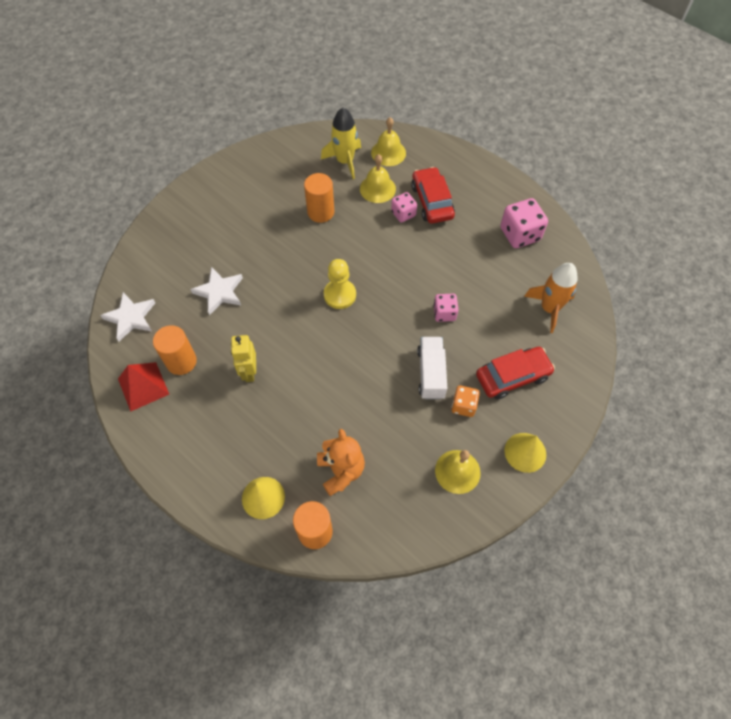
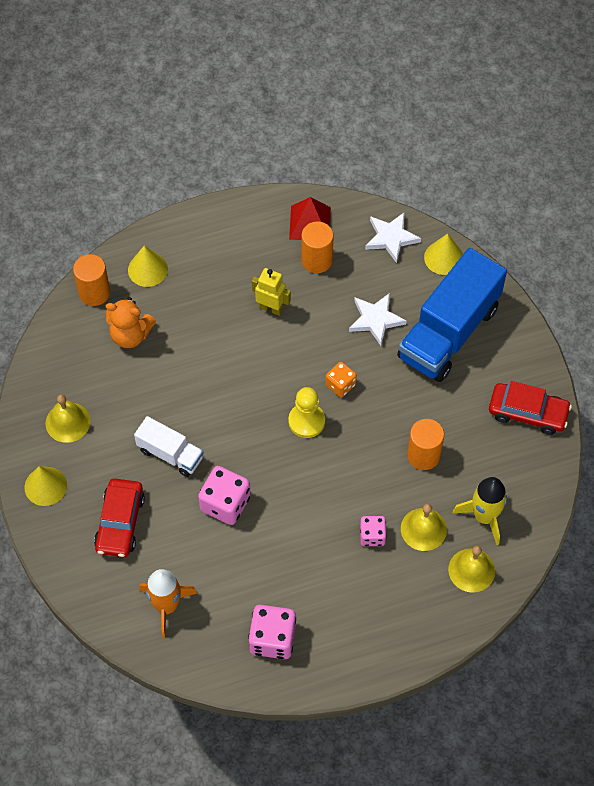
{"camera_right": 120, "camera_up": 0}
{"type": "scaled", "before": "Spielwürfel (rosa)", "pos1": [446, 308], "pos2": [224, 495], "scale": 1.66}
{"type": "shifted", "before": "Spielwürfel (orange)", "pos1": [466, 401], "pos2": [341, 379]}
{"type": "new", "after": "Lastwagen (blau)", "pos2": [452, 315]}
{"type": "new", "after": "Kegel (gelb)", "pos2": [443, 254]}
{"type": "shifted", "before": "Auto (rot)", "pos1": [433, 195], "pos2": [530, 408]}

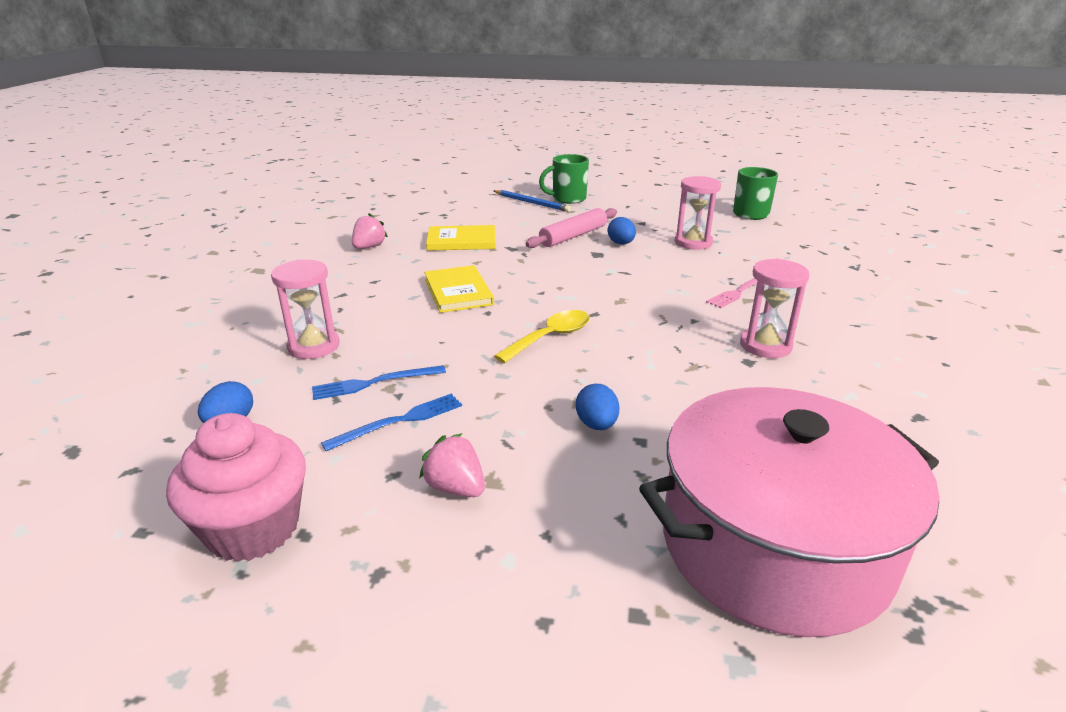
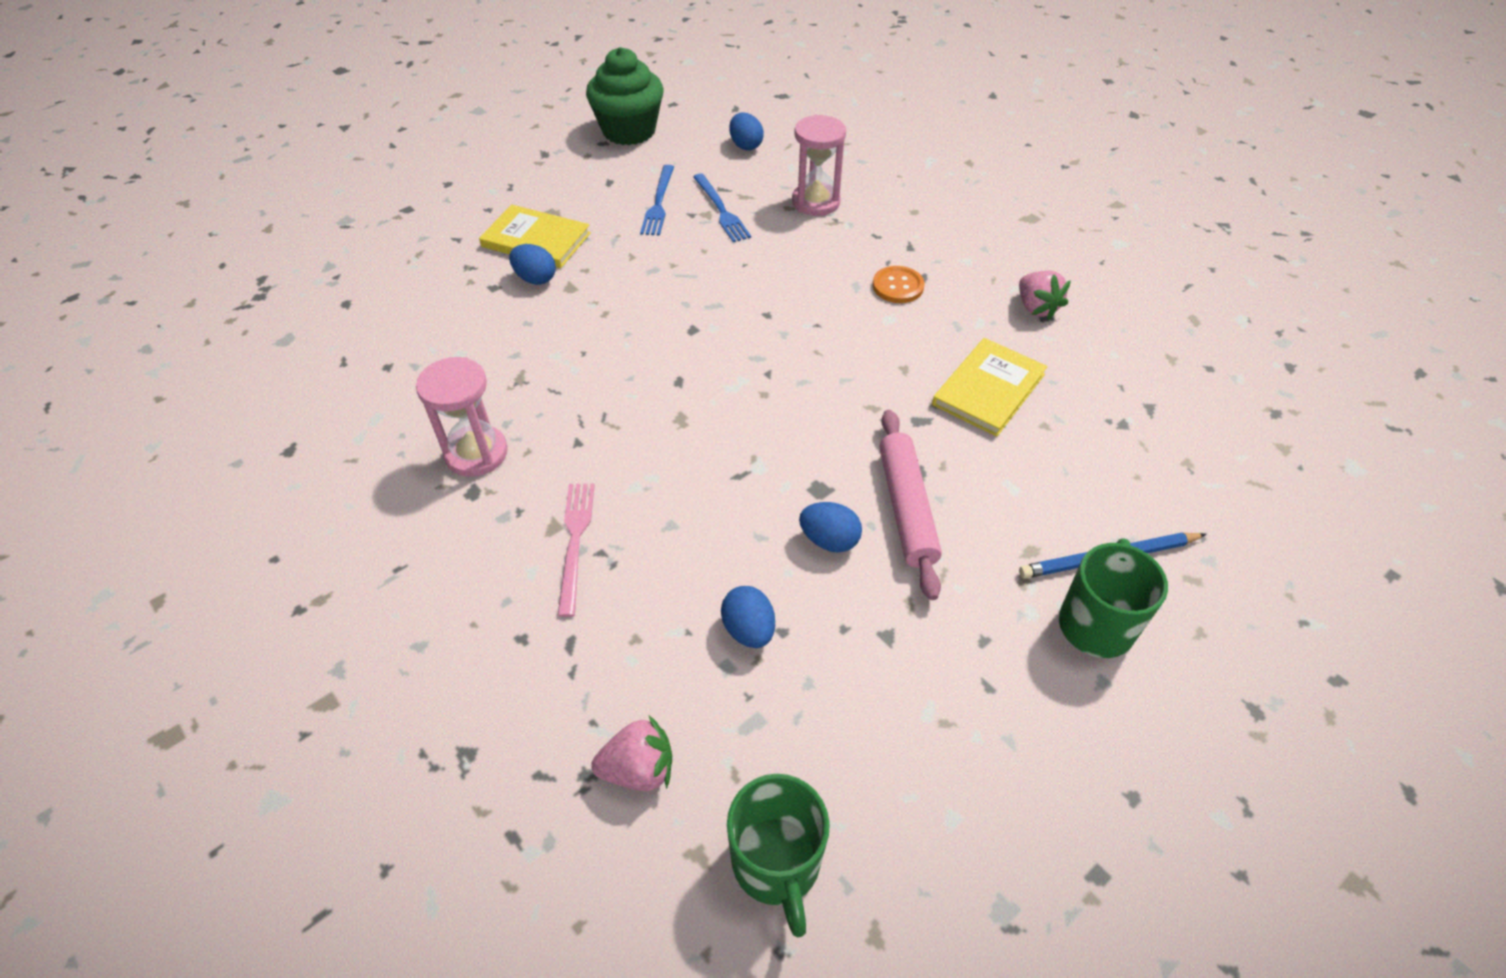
{"camera_right": 130, "camera_up": 20}
{"type": "shifted", "before": "Buch (gelb)", "pos1": [459, 289], "pos2": [535, 236]}
{"type": "repainted", "before": "Muffin (rosa)", "after": "Muffin (grün)", "pos1": [236, 487], "pos2": [624, 96]}
{"type": "shifted", "before": "Erdbeere (rosa)", "pos1": [452, 465], "pos2": [631, 753]}
{"type": "rotated", "before": "Gabel (blau)", "pos1": [379, 382], "pos2": [722, 208], "turn": 135}
{"type": "swapped", "before": "Sanduhr (rosa)", "after": "Ei (blau)", "pos1": [698, 213], "pos2": [748, 617]}
{"type": "new", "after": "Knopf (orange)", "pos2": [898, 284]}
{"type": "gone", "before": "Löffel (gelb)", "pos1": [542, 336]}
{"type": "gone", "before": "Kochtopf (rosa)", "pos1": [789, 512]}

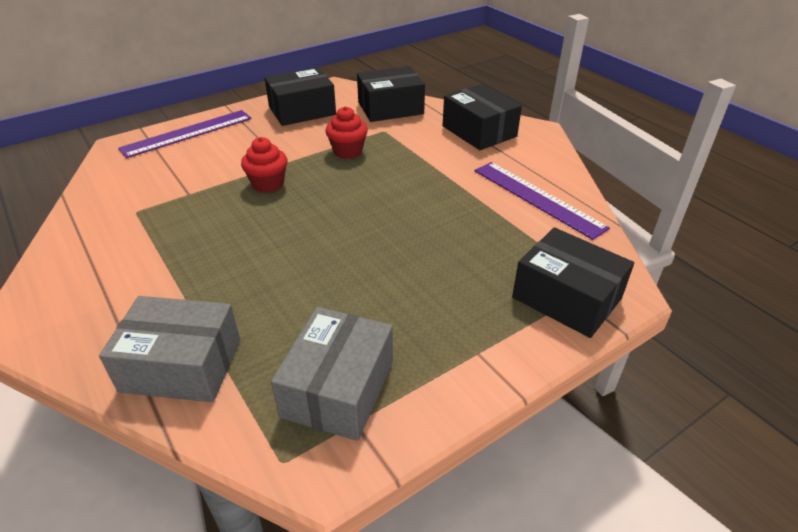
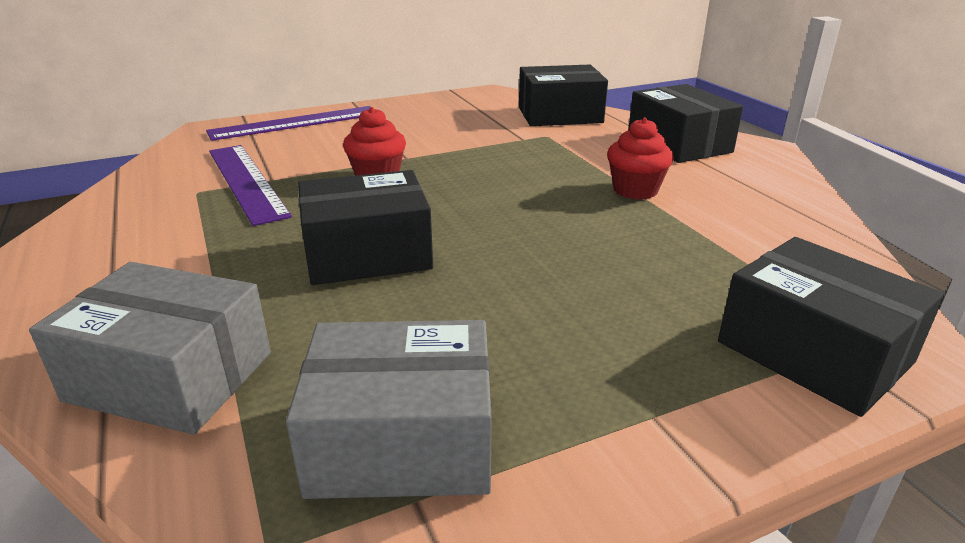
{"camera_right": 10, "camera_up": -10}
{"type": "shifted", "before": "Lineal (lila)", "pos1": [542, 201], "pos2": [250, 185]}
{"type": "rotated", "before": "Schachtel (grau)", "pos1": [332, 374], "pos2": [388, 409], "turn": 60}
{"type": "shifted", "before": "Schachtel (schwarz)", "pos1": [300, 96], "pos2": [365, 227]}
{"type": "shifted", "before": "Muffin (rot)", "pos1": [347, 132], "pos2": [640, 159]}

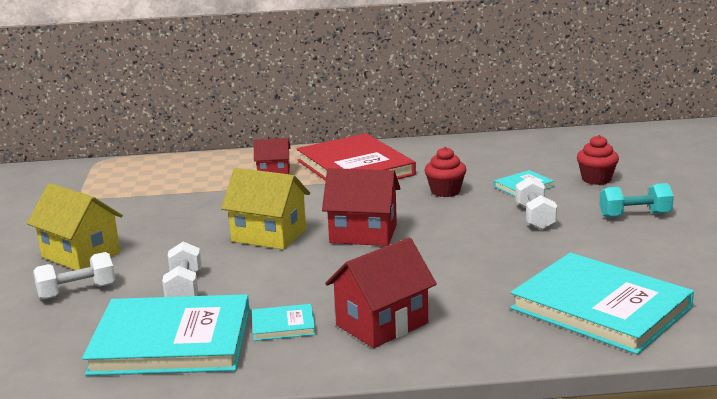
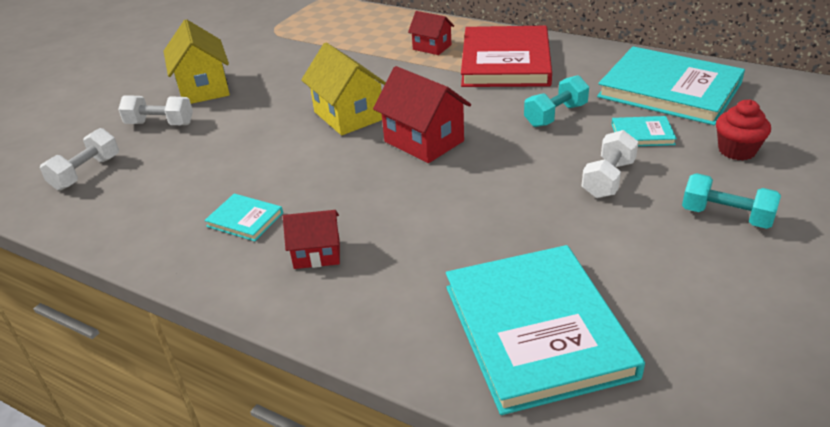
{"camera_right": 35, "camera_up": 15}
{"type": "shifted", "before": "Hantel (weiß)", "pos1": [182, 269], "pos2": [79, 159]}
{"type": "scaled", "before": "Haus (rot)", "pos1": [381, 293], "pos2": [311, 239], "scale": 0.6}
{"type": "swapped", "before": "Muffin (rot)", "after": "Hantel (türkis)", "pos1": [445, 172], "pos2": [556, 101]}
{"type": "shifted", "before": "Buch (türkis)", "pos1": [166, 335], "pos2": [671, 85]}

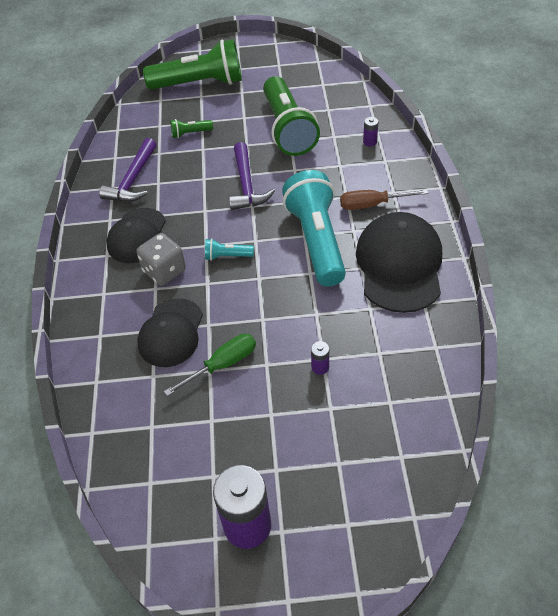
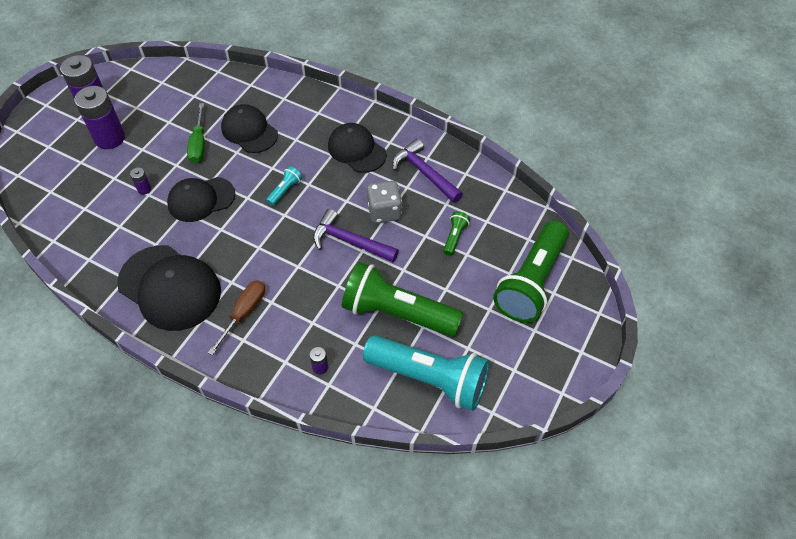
{"camera_right": 120, "camera_up": 5}
{"type": "new", "after": "Batterie (lila)", "pos2": [99, 117]}
{"type": "new", "after": "Kappe (schwarz)", "pos2": [201, 199]}
{"type": "shifted", "before": "Taschenlampe (türkis)", "pos1": [314, 228], "pos2": [426, 373]}
{"type": "shifted", "before": "Spielwürfel (grau)", "pos1": [161, 259], "pos2": [384, 202]}

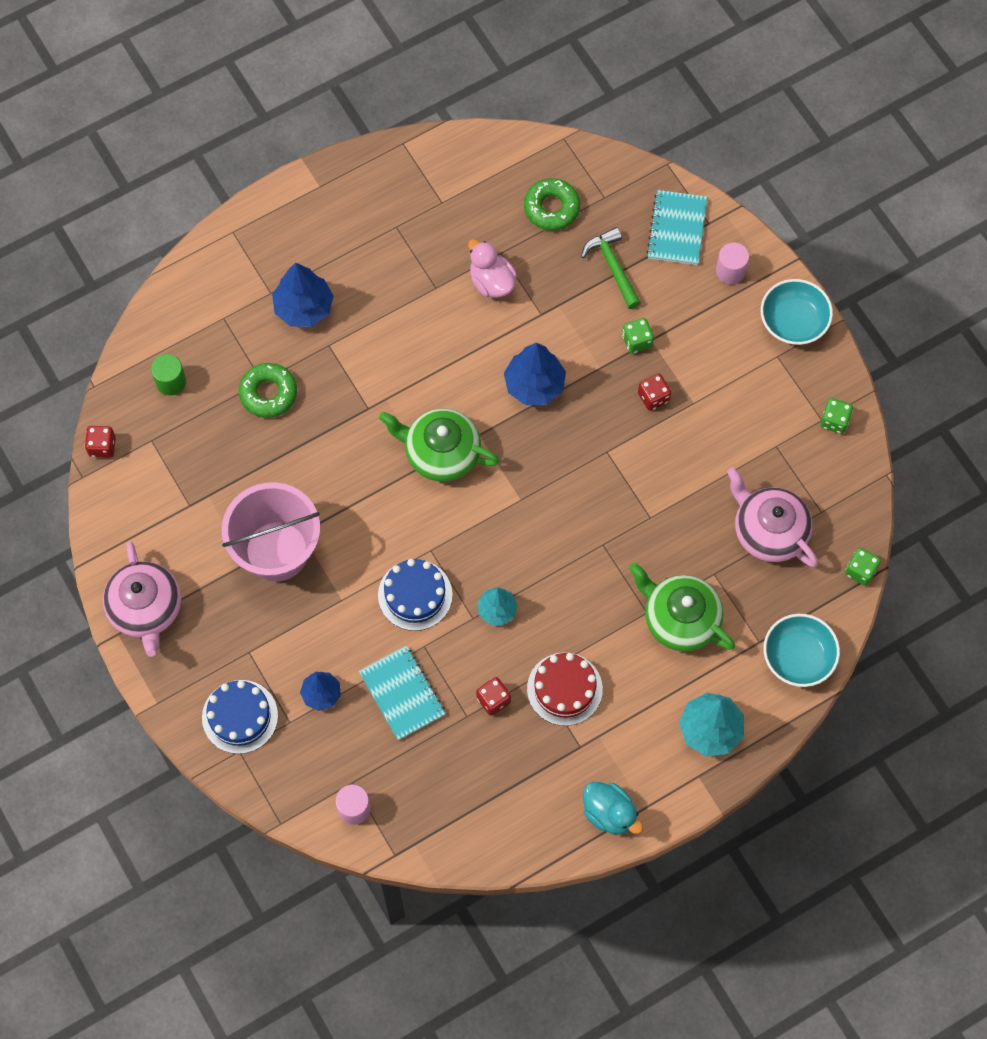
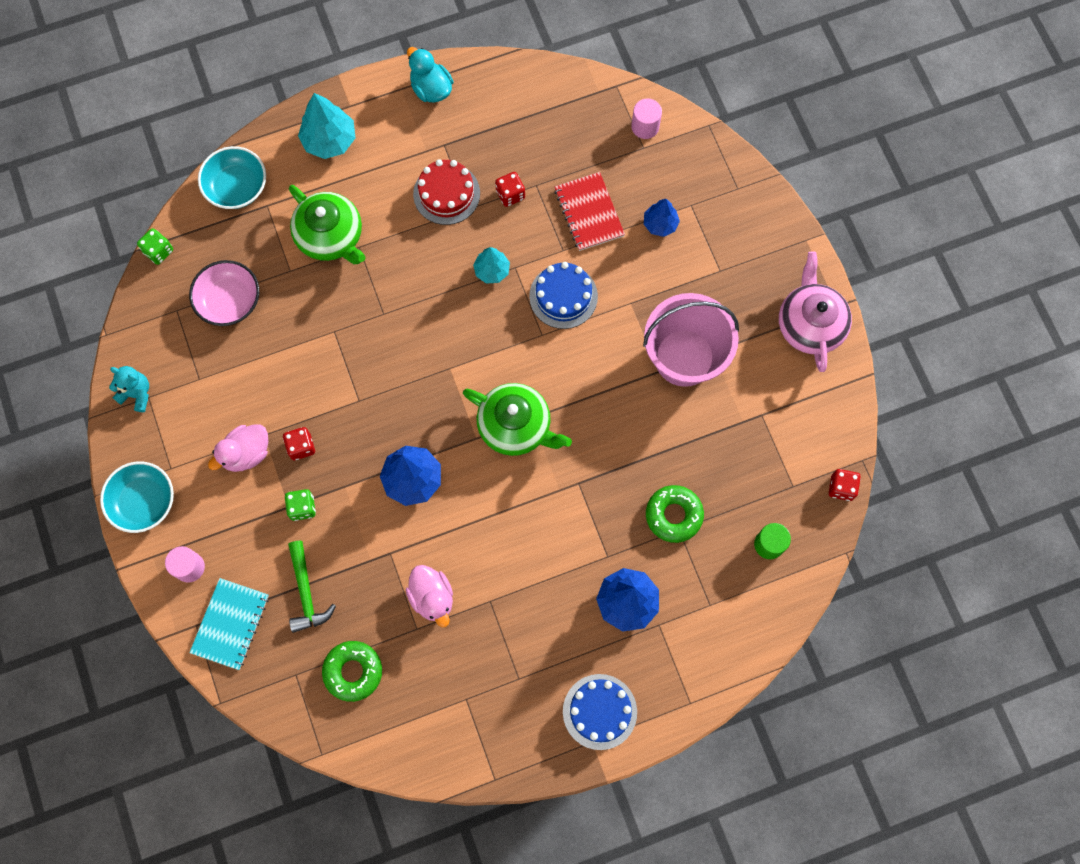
{"camera_right": -170, "camera_up": 5}
{"type": "swapped", "before": "Spielwürfel (grün)", "after": "Teddybär (türkis)", "pos1": [836, 416], "pos2": [129, 389]}
{"type": "swapped", "before": "Teekanne (rosa)", "after": "Schüssel (rosa)", "pos1": [772, 517], "pos2": [224, 293]}
{"type": "new", "after": "Ente (rosa)", "pos2": [238, 448]}
{"type": "repainted", "before": "Notizbuch (türkis)", "after": "Notizbuch (rot)", "pos1": [402, 693], "pos2": [590, 211]}
{"type": "shifted", "before": "Kuchen (blau)", "pos1": [240, 717], "pos2": [600, 712]}

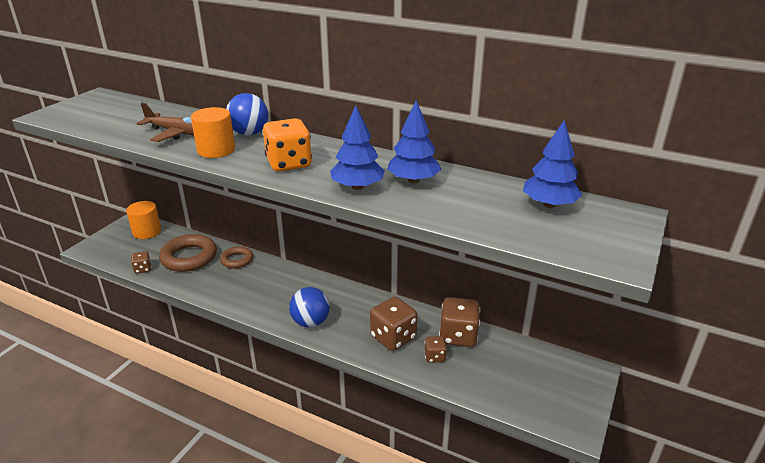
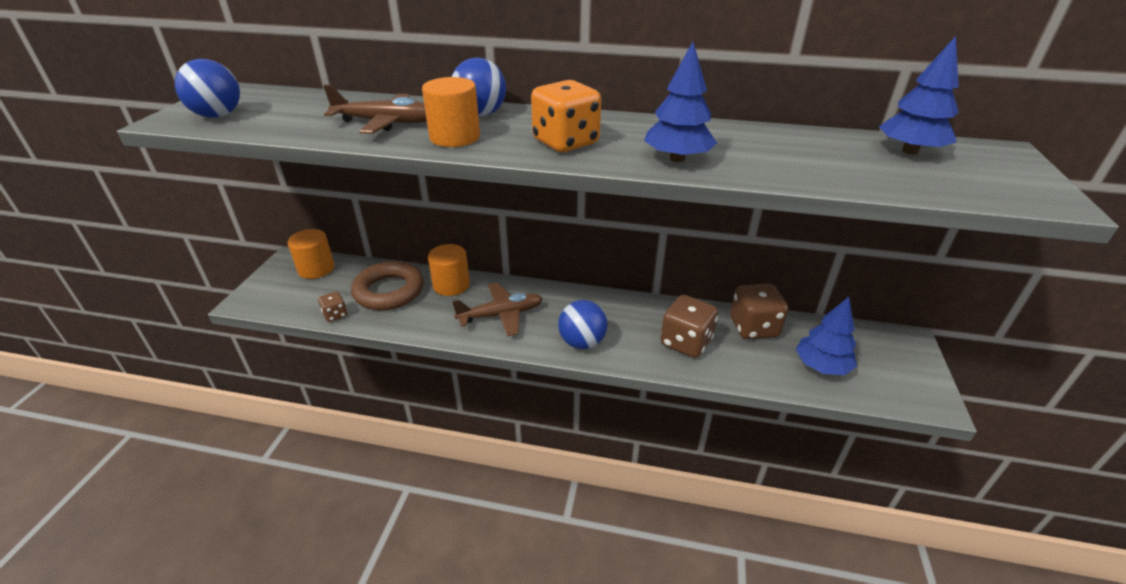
{"camera_right": -15, "camera_up": 5}
{"type": "new", "after": "Ball (blau)", "pos2": [207, 88]}
{"type": "swapped", "before": "Ring (braun)", "after": "Vollzylinder (orange)", "pos1": [236, 257], "pos2": [449, 270]}
{"type": "new", "after": "Flugzeug (braun)", "pos2": [497, 309]}
{"type": "shifted", "before": "Baum (blau)", "pos1": [414, 141], "pos2": [826, 336]}
{"type": "gone", "before": "Spielwürfel (braun)", "pos1": [436, 349]}

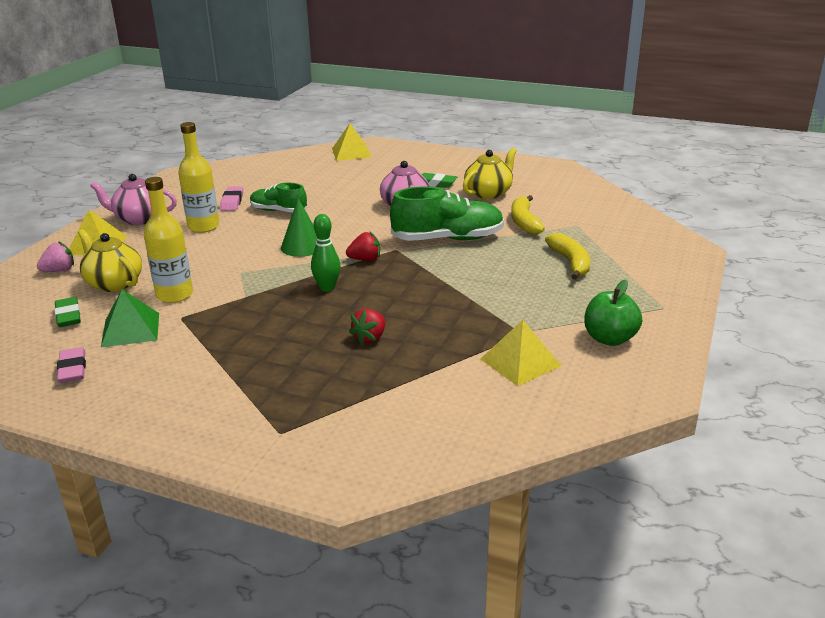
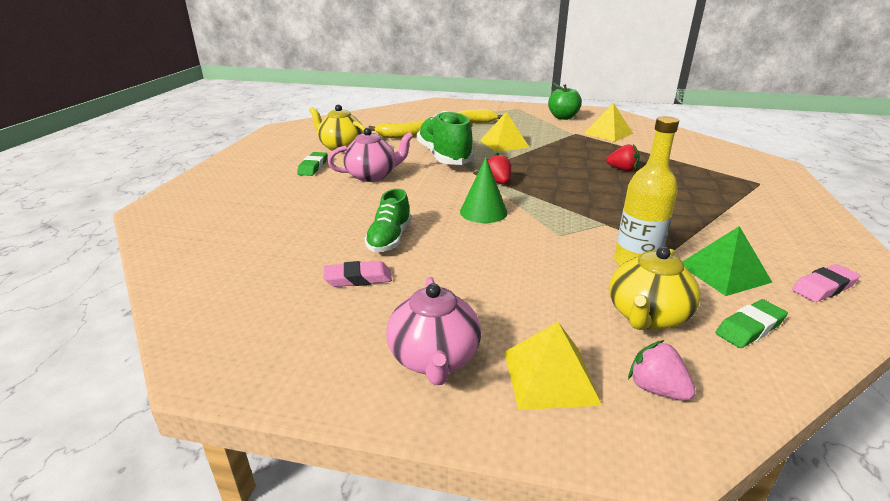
{"camera_right": -100, "camera_up": 0}
{"type": "shifted", "before": "Pyramide (gelb)", "pos1": [352, 142], "pos2": [505, 132]}
{"type": "gone", "before": "Flasche (gelb)", "pos1": [198, 177]}
{"type": "gone", "before": "Bowlingkegel (grün)", "pos1": [326, 253]}

